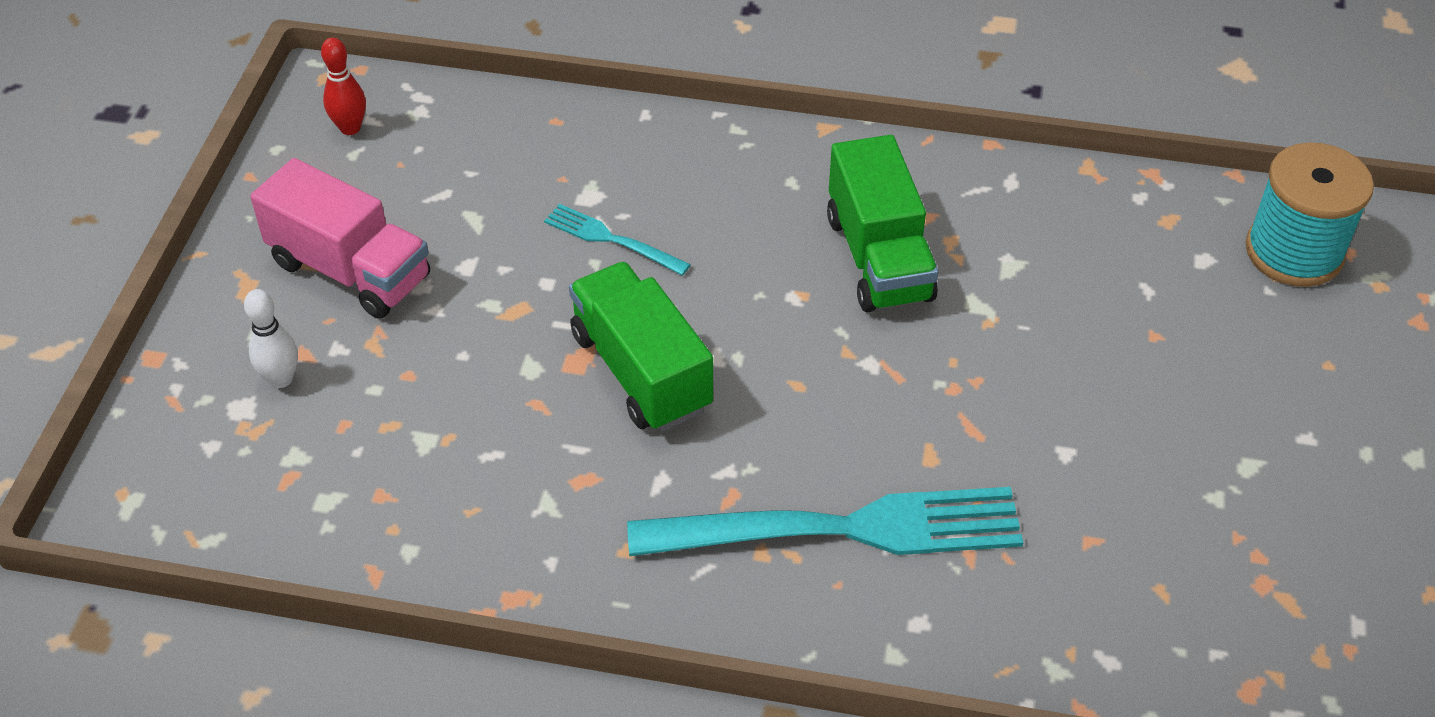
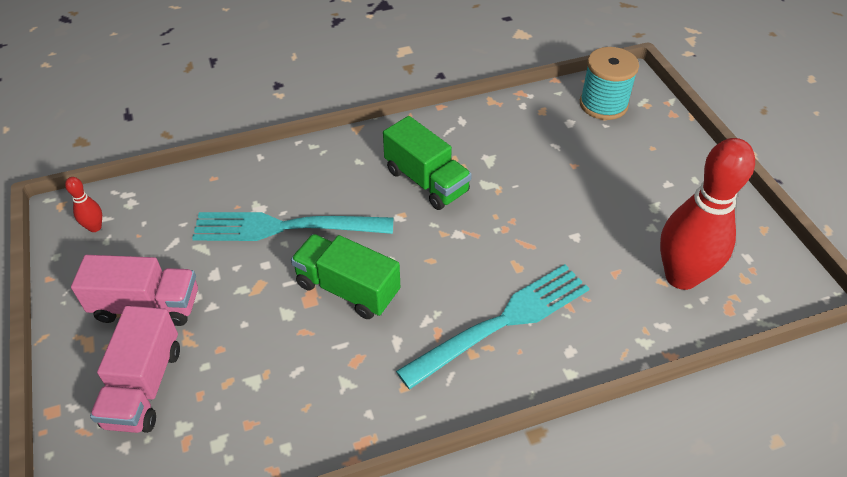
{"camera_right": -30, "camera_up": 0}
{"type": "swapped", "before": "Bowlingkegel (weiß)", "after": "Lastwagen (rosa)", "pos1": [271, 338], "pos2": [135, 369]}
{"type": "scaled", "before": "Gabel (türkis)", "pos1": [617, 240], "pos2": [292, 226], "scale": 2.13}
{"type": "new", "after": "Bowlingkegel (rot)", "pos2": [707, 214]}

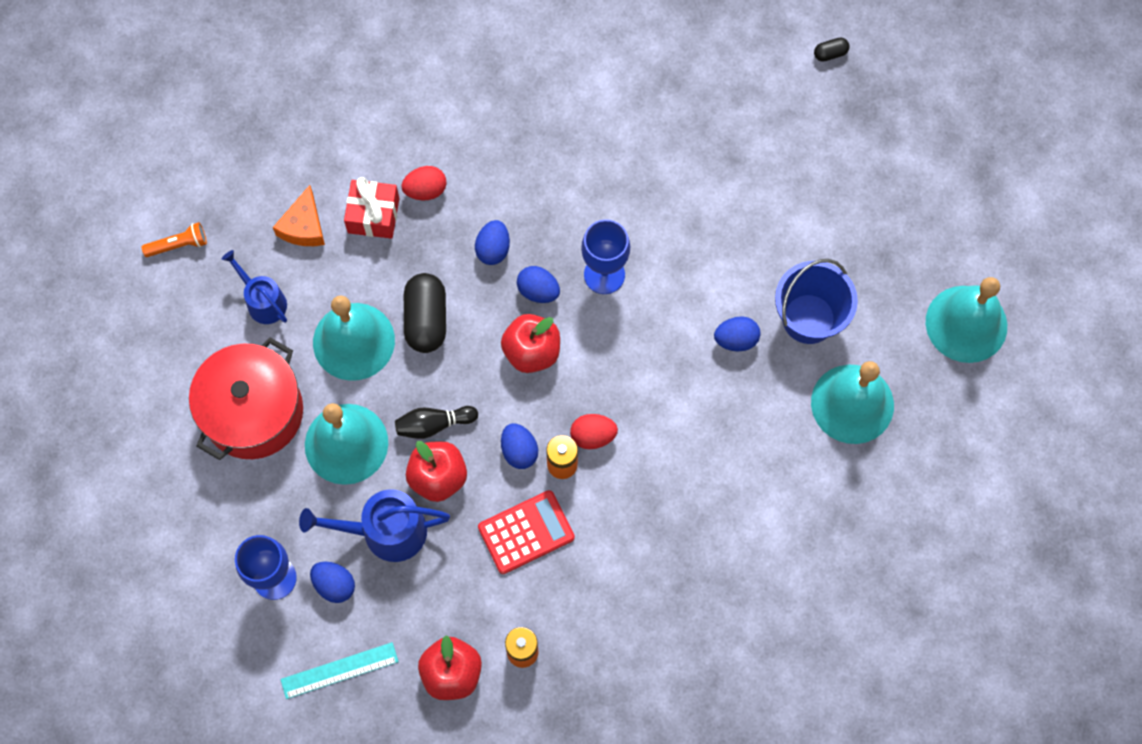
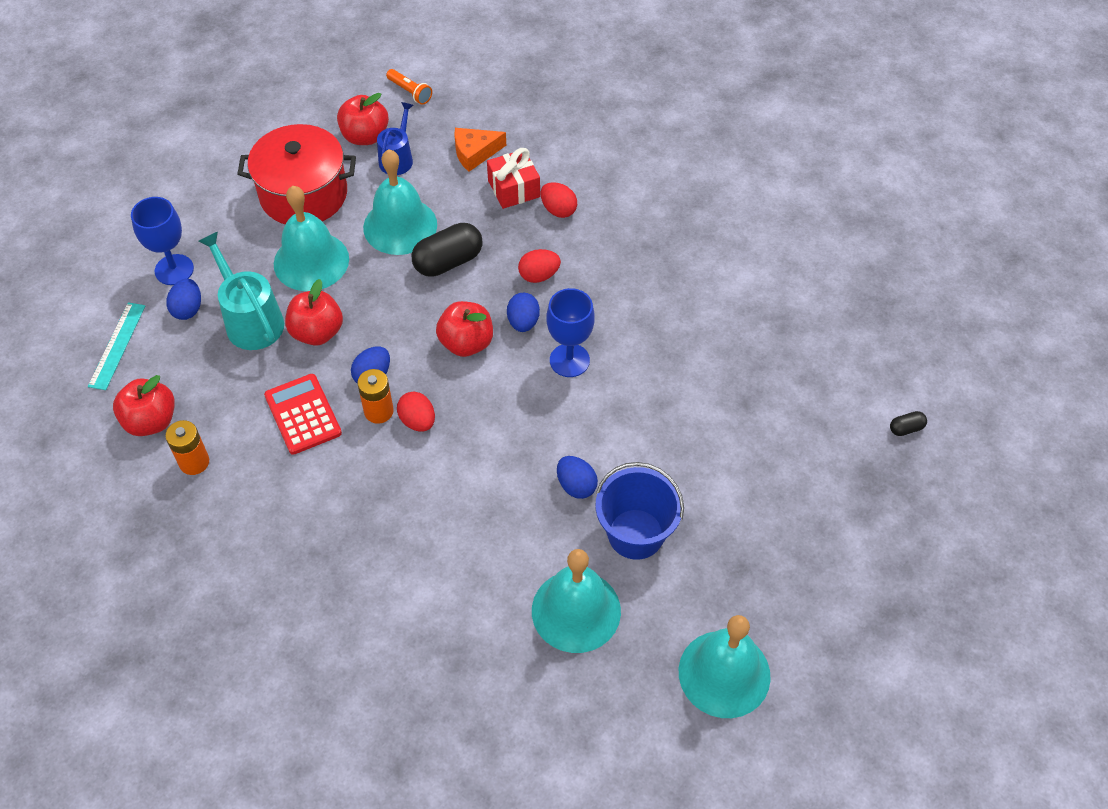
{"camera_right": 60, "camera_up": -15}
{"type": "rotated", "before": "Lineal (türkis)", "pos1": [340, 670], "pos2": [116, 346], "turn": 60}
{"type": "repainted", "before": "Gießkanne (blau)", "after": "Gießkanne (türkis)", "pos1": [374, 525], "pos2": [241, 291]}
{"type": "rotated", "before": "Taschenrechner (rot)", "pos1": [526, 532], "pos2": [303, 414], "turn": -150}
{"type": "new", "after": "Apfel (rot)", "pos2": [363, 119]}
{"type": "repainted", "before": "Ei (blau)", "after": "Ei (rot)", "pos1": [492, 242], "pos2": [539, 266]}
{"type": "rotated", "before": "Kapsel (schwarz)", "pos1": [831, 49], "pos2": [908, 423], "turn": -60}
{"type": "gone", "before": "Bowlingkegel (schwarz)", "pos1": [436, 422]}

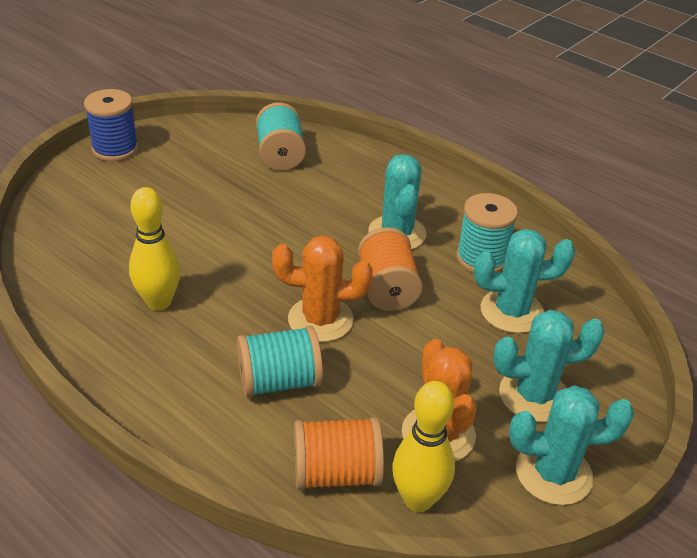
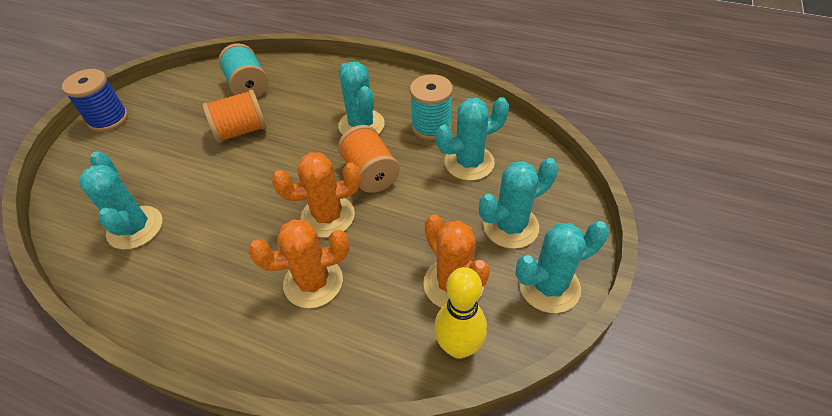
{"camera_right": -15, "camera_up": 10}
{"type": "new", "after": "Kaktus (türkis)", "pos2": [120, 201]}
{"type": "shifted", "before": "Garnrolle (orange)", "pos1": [339, 453], "pos2": [234, 116]}
{"type": "swapped", "before": "Garnrolle (türkis)", "after": "Kaktus (orange)", "pos1": [280, 362], "pos2": [298, 263]}
{"type": "gone", "before": "Bowlingkegel (gelb)", "pos1": [155, 249]}

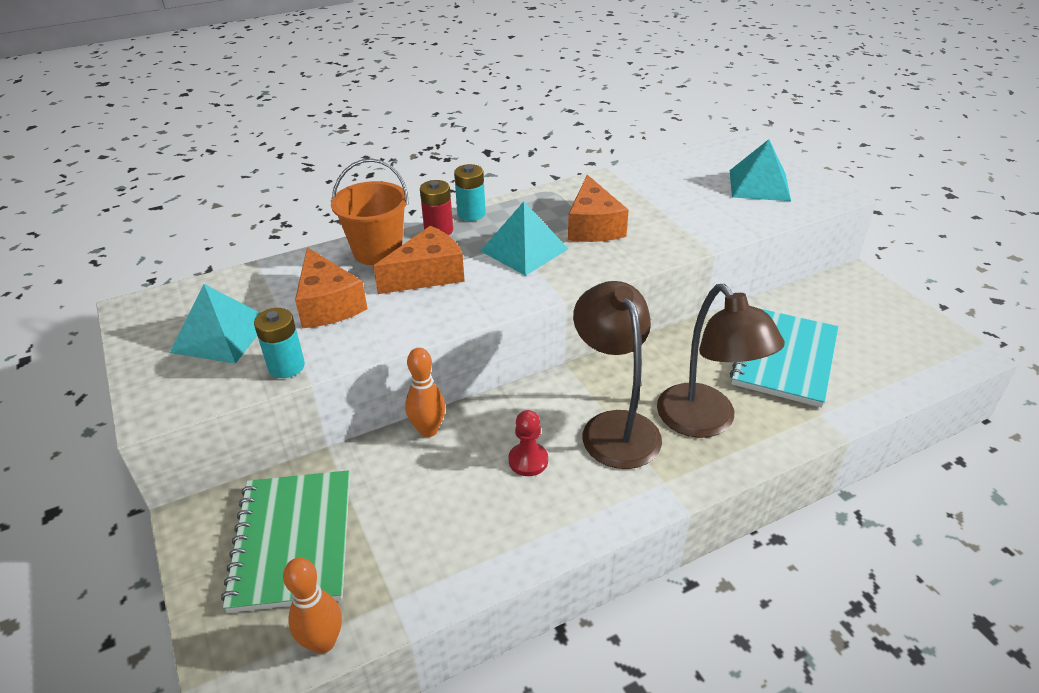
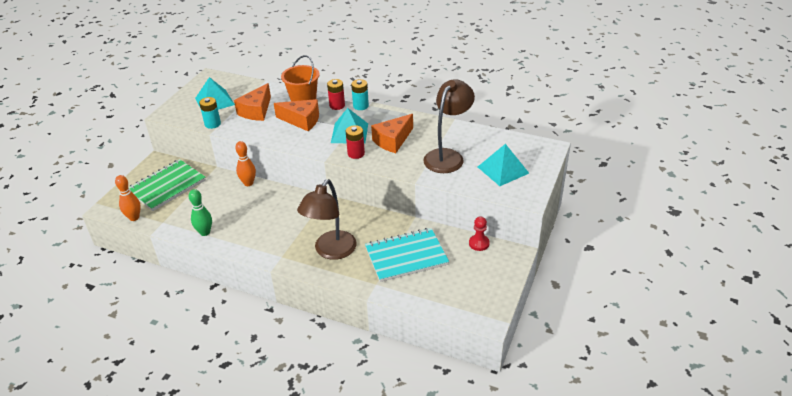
{"camera_right": 50, "camera_up": 0}
{"type": "new", "after": "Bowlingkegel (grün)", "pos2": [200, 212]}
{"type": "new", "after": "Batterie (rot)", "pos2": [355, 142]}
{"type": "shifted", "before": "Lampe (braun)", "pos1": [617, 375], "pos2": [449, 126]}
{"type": "shifted", "before": "Bauer (rot)", "pos1": [528, 443], "pos2": [479, 233]}

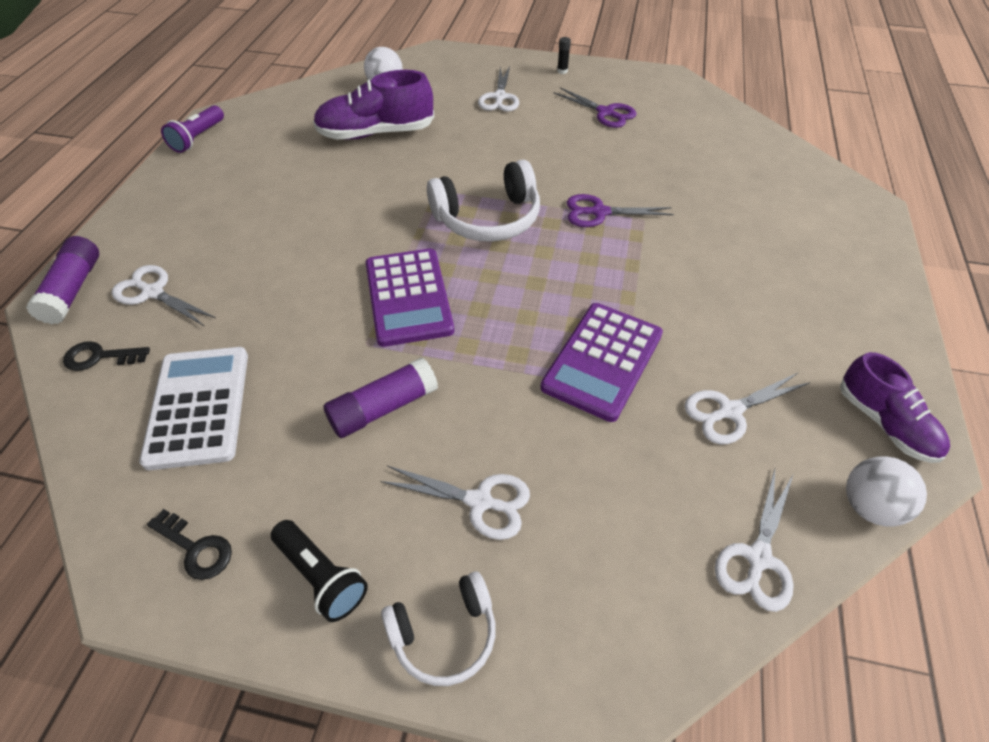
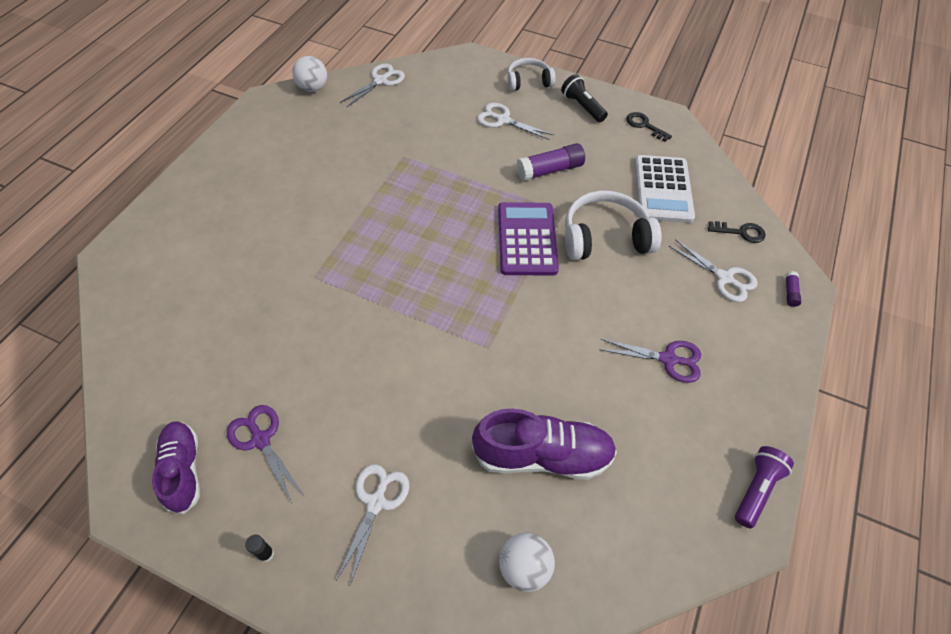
{"camera_right": -170, "camera_up": 5}
{"type": "shifted", "before": "Schuh (lila)", "pos1": [895, 407], "pos2": [176, 467]}
{"type": "shifted", "before": "Kopfhörer (weiß)", "pos1": [483, 201], "pos2": [613, 225]}
{"type": "shifted", "before": "Schere (lila)", "pos1": [620, 210], "pos2": [650, 361]}
{"type": "scaled", "before": "Klebestift (lila)", "pos1": [62, 280], "pos2": [793, 289], "scale": 0.48}
{"type": "gone", "before": "Taschenrechner (lila)", "pos1": [601, 362]}
{"type": "gone", "before": "Schere (weiß)", "pos1": [746, 408]}

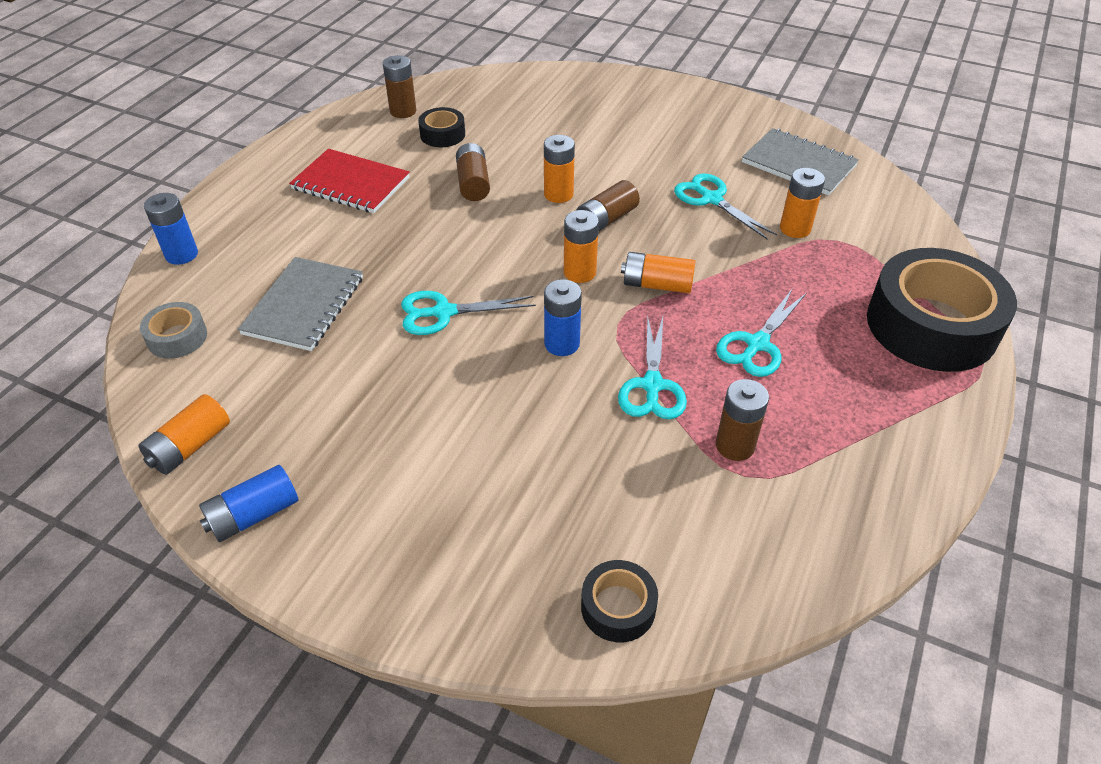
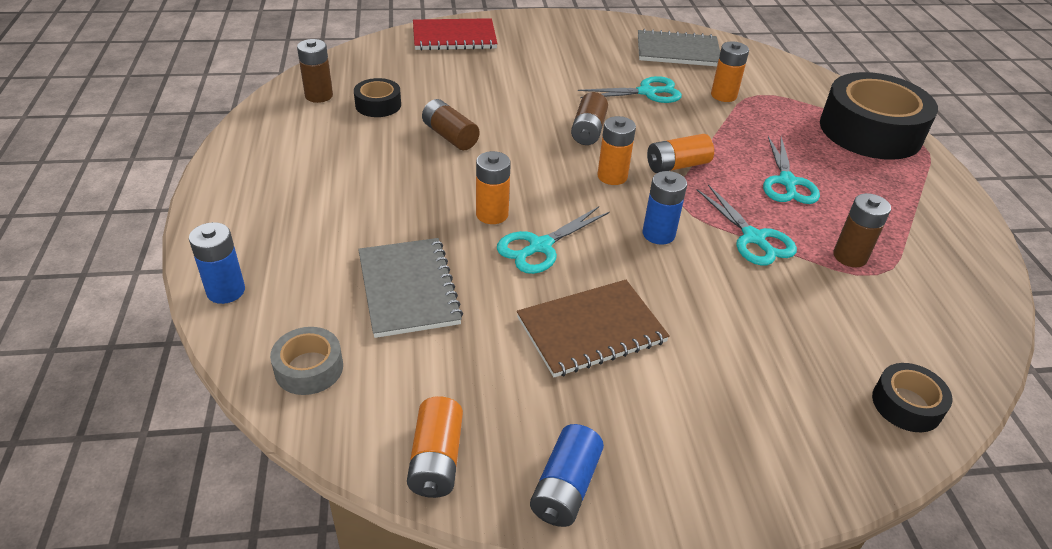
{"camera_right": -35, "camera_up": -5}
{"type": "shifted", "before": "Notizbuch (rot)", "pos1": [349, 181], "pos2": [455, 34]}
{"type": "shifted", "before": "Batterie (orange)", "pos1": [559, 169], "pos2": [493, 187]}
{"type": "new", "after": "Notizbuch (braun)", "pos2": [593, 328]}
{"type": "rotated", "before": "Schere (türkis)", "pos1": [725, 206], "pos2": [630, 89], "turn": 150}

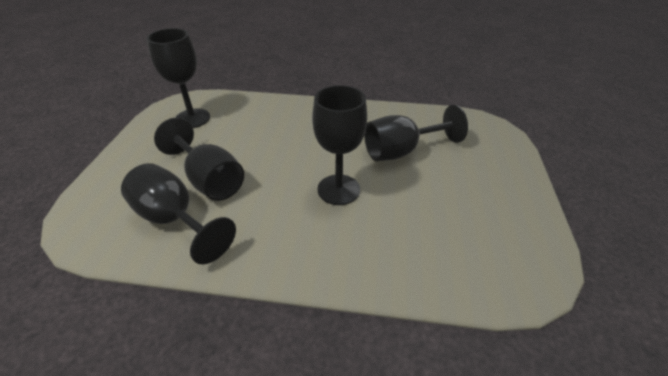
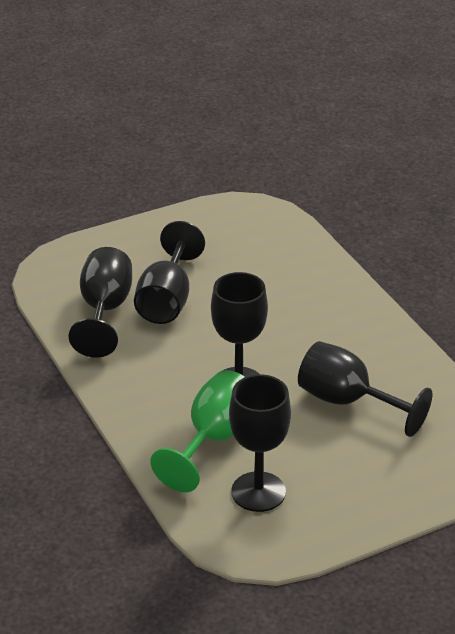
{"camera_right": 55, "camera_up": -5}
{"type": "new", "after": "Kelch (grün)", "pos2": [197, 431]}
{"type": "shifted", "before": "Kelch (schwarz)", "pos1": [178, 78], "pos2": [260, 443]}

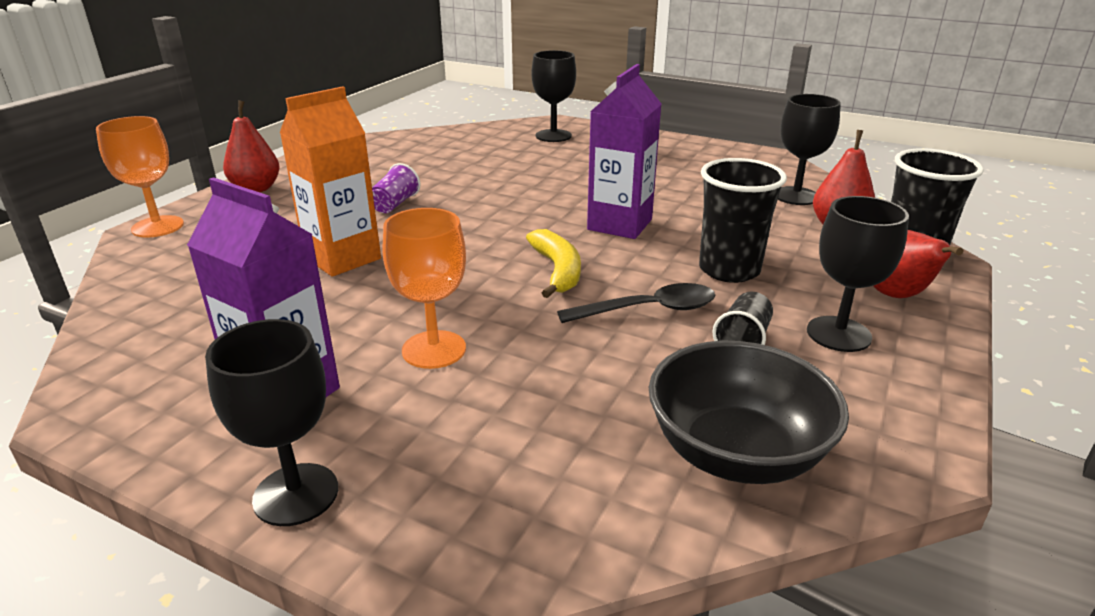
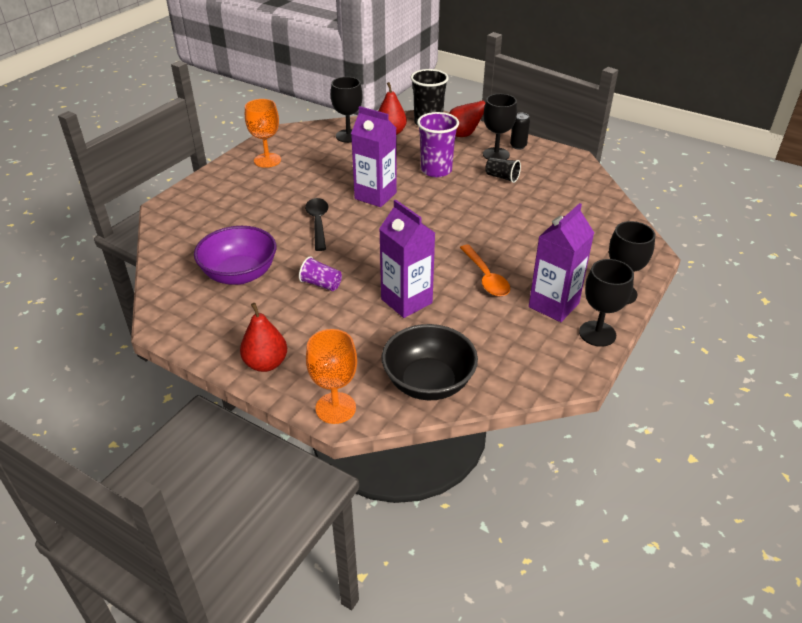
{"camera_right": -85, "camera_up": 10}
{"type": "new", "after": "Schüssel (lila)", "pos2": [235, 255]}
{"type": "shifted", "before": "Kelch (orange)", "pos1": [424, 288], "pos2": [263, 133]}
{"type": "shifted", "before": "Löffel (schwarz)", "pos1": [636, 303], "pos2": [316, 224]}
{"type": "repainted", "before": "Getränkekarton (orange)", "after": "Getränkekarton (lila)", "pos1": [330, 181], "pos2": [407, 258]}
{"type": "shifted", "before": "Schüssel (schwarz)", "pos1": [749, 412], "pos2": [429, 362]}
{"type": "repainted", "before": "Becher (schwarz)", "after": "Becher (lila)", "pos1": [743, 220], "pos2": [438, 144]}
{"type": "new", "after": "Löffel (orange)", "pos2": [485, 271]}
{"type": "new", "after": "Dose (schwarz)", "pos2": [520, 131]}
{"type": "shifted", "before": "Kelch (schwarz)", "pos1": [553, 96], "pos2": [606, 303]}
{"type": "gone", "before": "Banane (gelb)", "pos1": [553, 263]}

